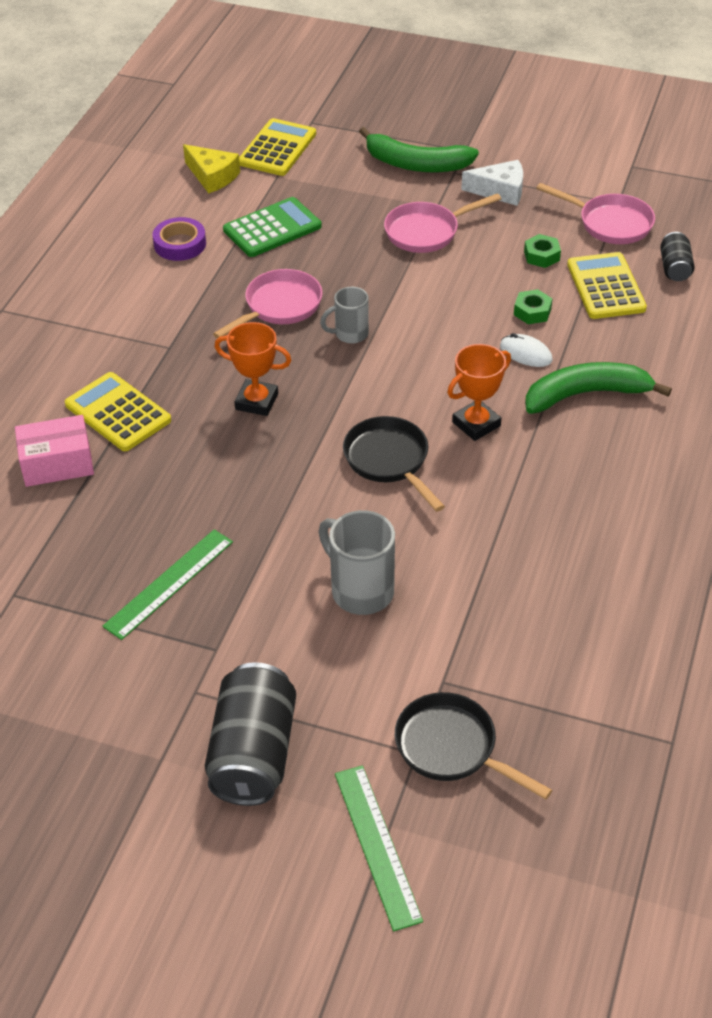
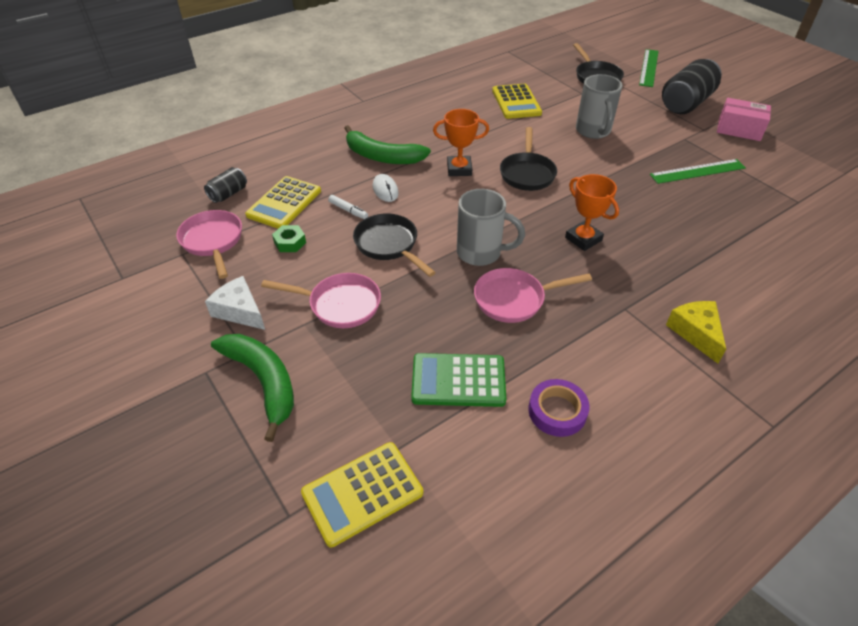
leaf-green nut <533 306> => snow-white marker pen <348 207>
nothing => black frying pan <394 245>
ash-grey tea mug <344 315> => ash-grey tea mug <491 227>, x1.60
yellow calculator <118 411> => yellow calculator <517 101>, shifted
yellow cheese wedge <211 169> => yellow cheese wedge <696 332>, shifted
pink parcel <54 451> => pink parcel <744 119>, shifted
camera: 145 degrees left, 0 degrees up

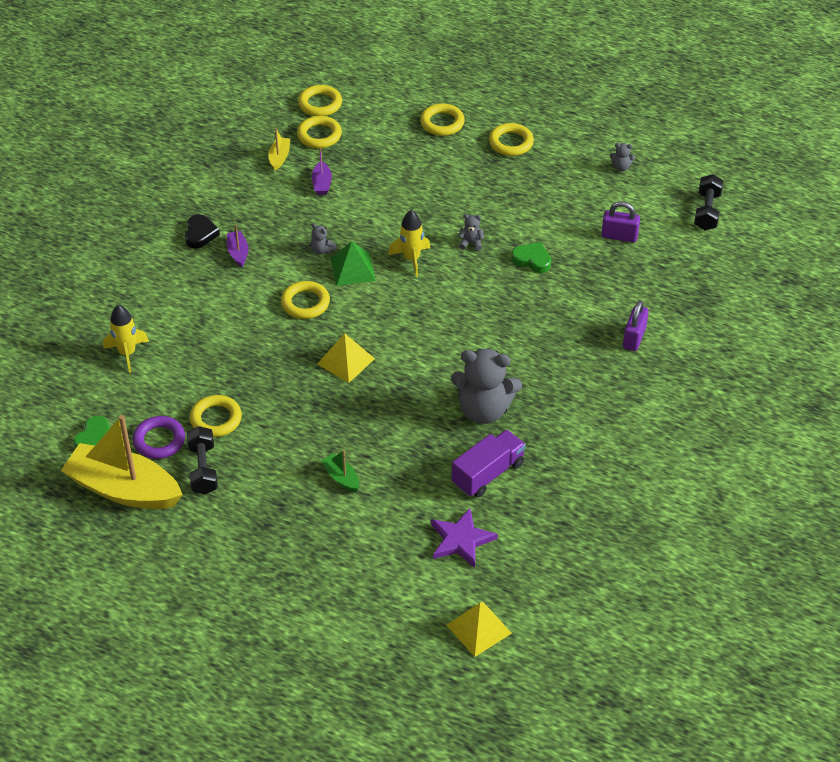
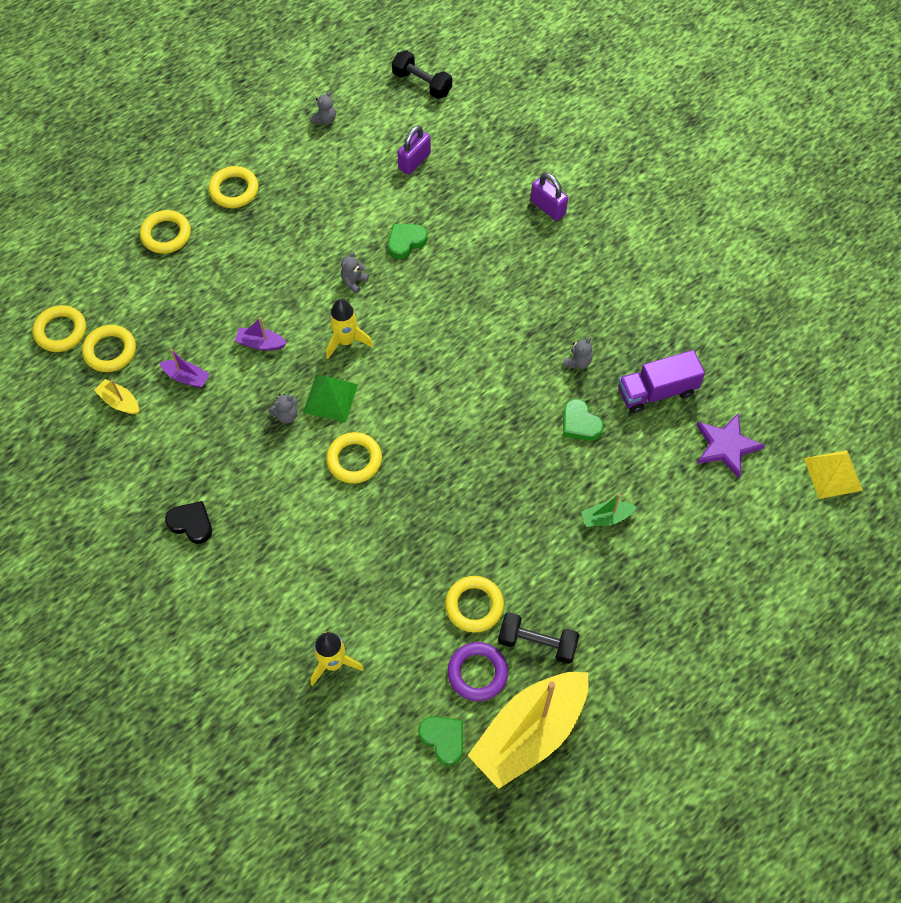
violet boat <238 245> => violet boat <261 334>, shifted
ash-grey stuffed bear <486 386> => ash-grey stuffed bear <577 353>, x0.41
nothing => leaf-green heart shape <583 420>
violet toy truck <489 463> => violet toy truck <661 381>, 90 degrees counterclockwise
yellow pyramid shape <346 358> => nothing
camera: 65 degrees left, 15 degrees up

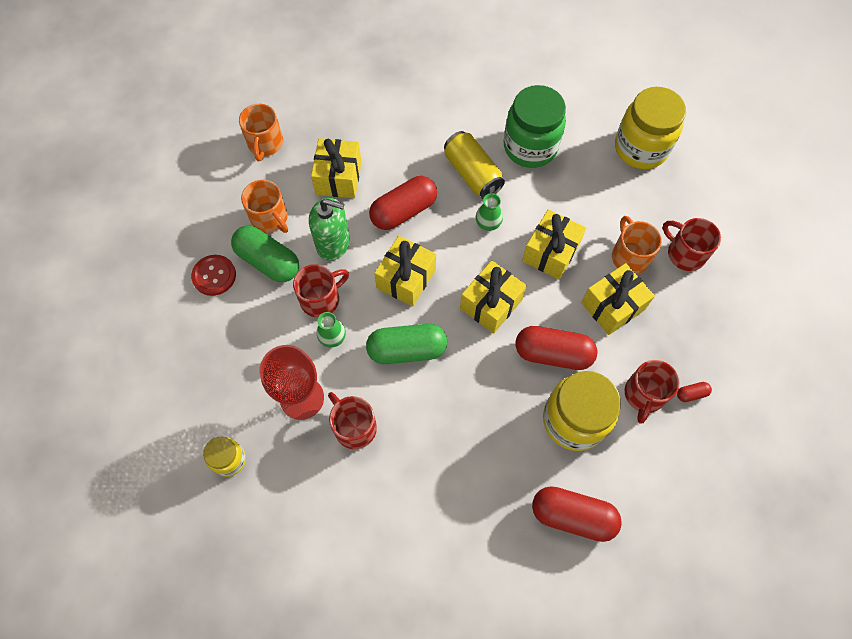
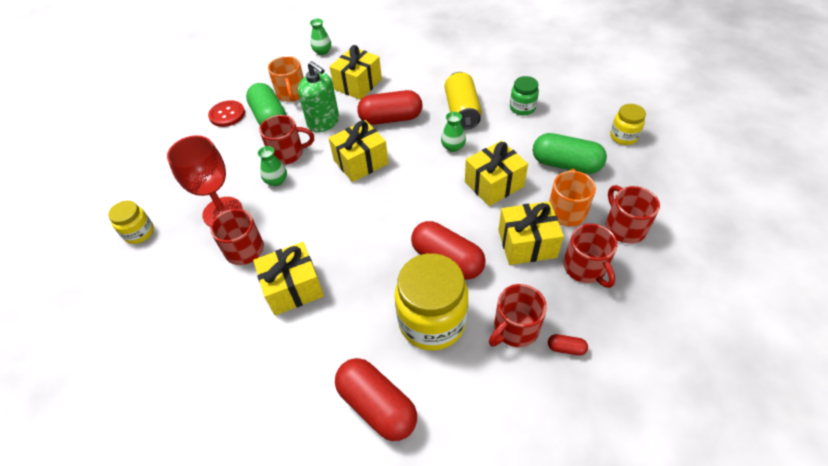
yellow present <493 297> => yellow present <288 279>, shifted
bright orange tea mug <261 132> => leaf-green vase <320 36>
leaf-green jar <535 126> => leaf-green jar <524 95>, x0.52
leaf-green pill shape <406 344> => leaf-green pill shape <570 153>, shifted
nothing => crimson tea mug <590 255>
yellow jar <650 128> => yellow jar <628 124>, x0.52
camera: 30 degrees right, 15 degrees down

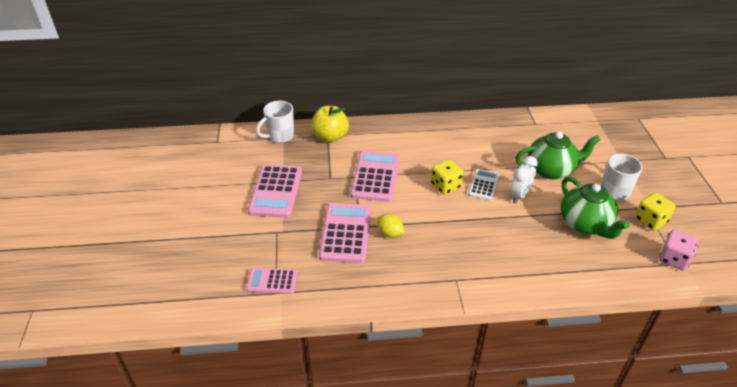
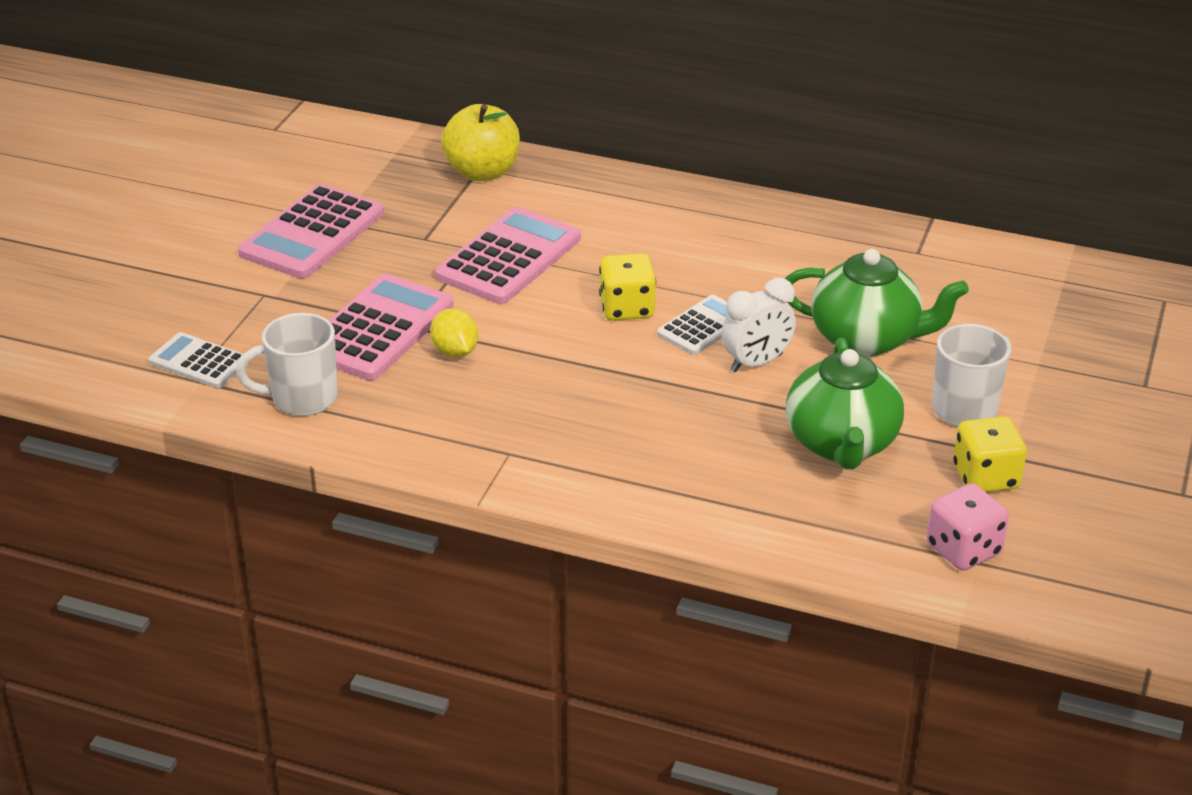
pink calculator <271 281> => snow-white calculator <195 360>
snow-white tea mug <275 122> => snow-white tea mug <287 364>, shifted
camera: 25 degrees right, 5 degrees down

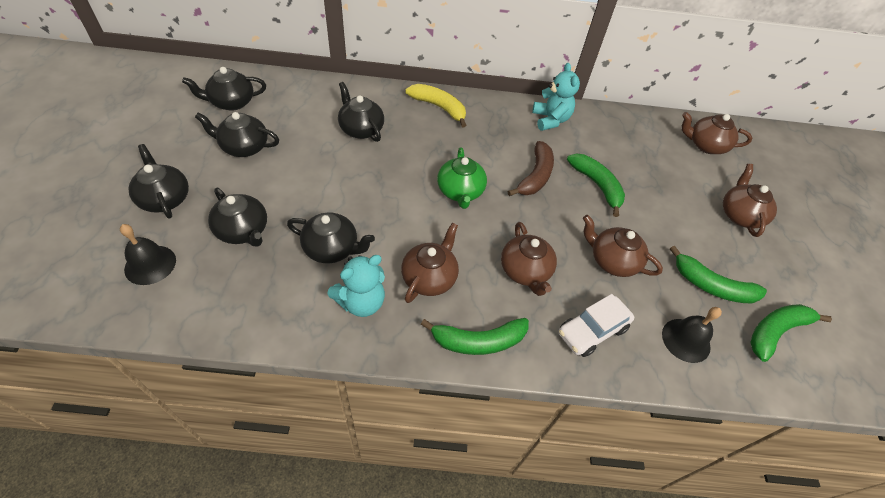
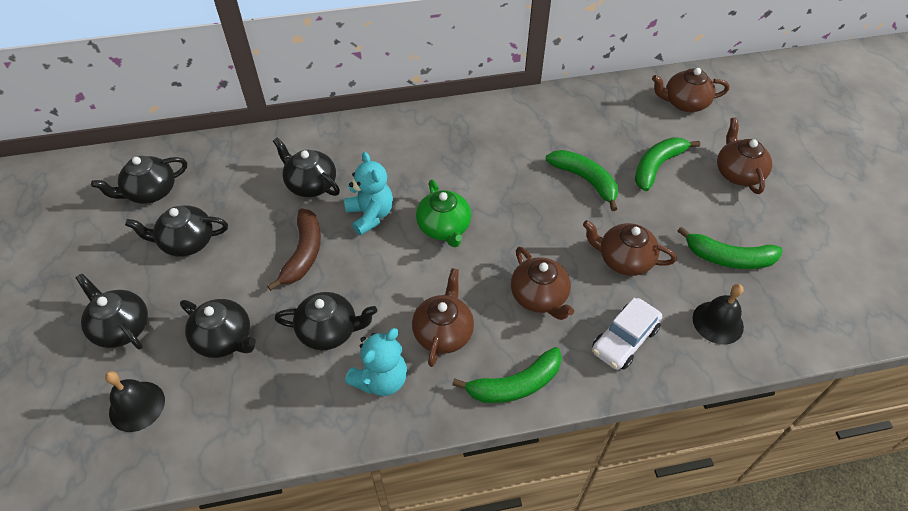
dark brown banana <531 168> => dark brown banana <294 250>, shifted
turquoise stuffed bear <556 97> => turquoise stuffed bear <368 194>, shifted
leaf-green banana <791 333> => leaf-green banana <667 164>, shifted
yellow banana <435 106> => nothing
camera: 10 degrees left, 0 degrees up

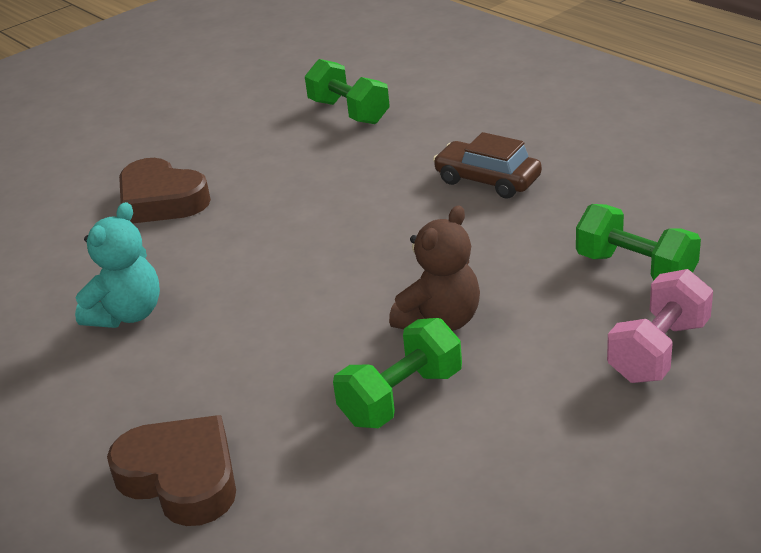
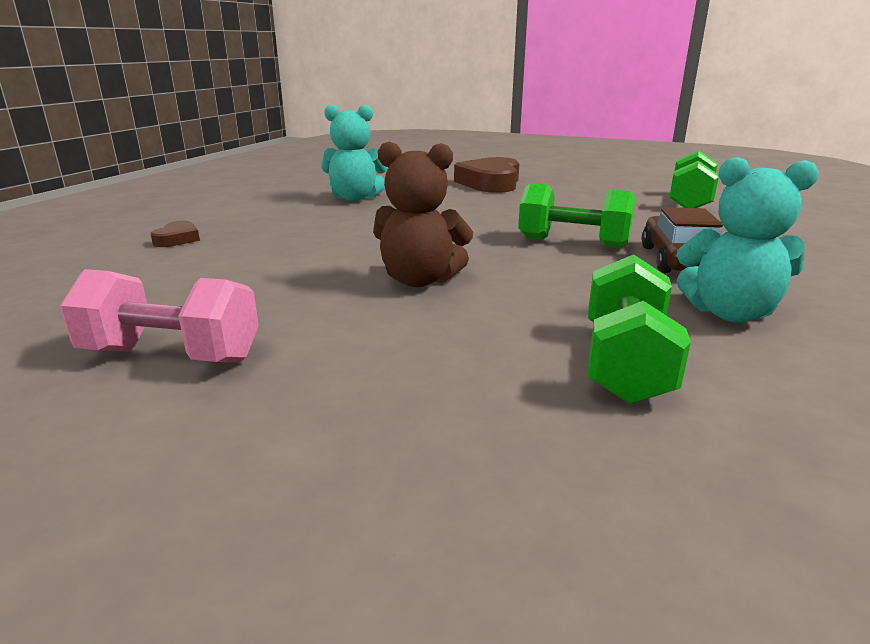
pink hand weight <660 326> => pink hand weight <159 316>, shifted
dark brown heart shape <171 470> => dark brown heart shape <175 234>, x0.46
leaf-green hand weight <397 373> => leaf-green hand weight <576 216>, shifted
nothing => turquoise stuffed bear <748 239>
camera: 60 degrees right, 10 degrees down

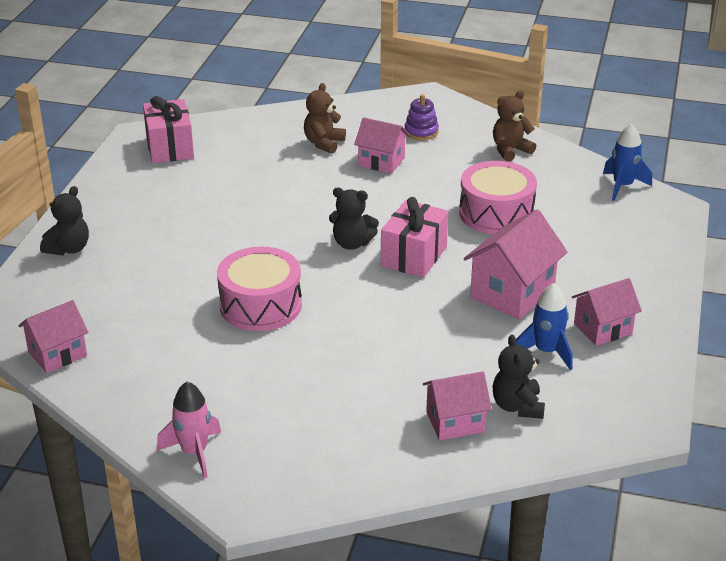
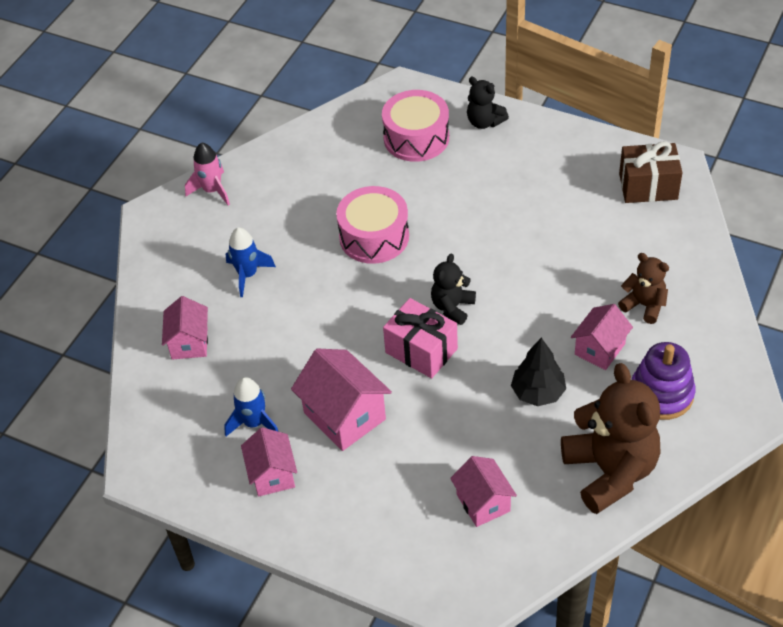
royal blue spaceship <627 162> => royal blue spaceship <251 262>, shifted
pink drum <498 197> => pink drum <415 126>, shifted
pink cottage <53 336> => pink cottage <483 491>, shifted
nothing => black toy tree <538 372>
dark brown stuffed bear <514 126> => dark brown stuffed bear <610 438>, x1.93
pink present <168 129> => dark brown present <651 172>
violet ring stacker <422 117> => violet ring stacker <663 381>, x1.63
black stuffed bear <518 376> => nothing
camera: 105 degrees right, 15 degrees up

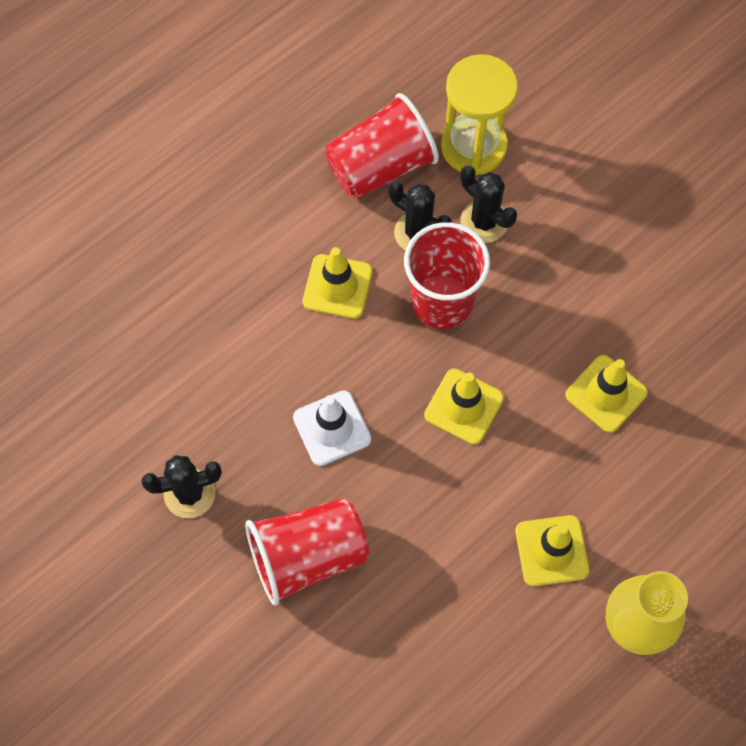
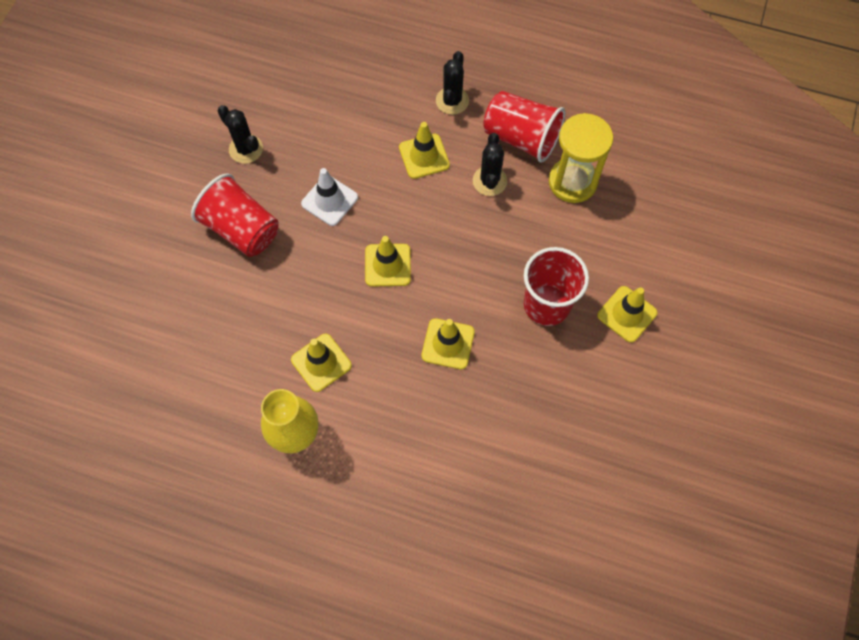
black cactus <488 204> => black cactus <452 83>, shifted
crimson cup <447 275> => crimson cup <556 286>, shifted
nothing => yellow road cone <627 314>
camera: 60 degrees right, 0 degrees up

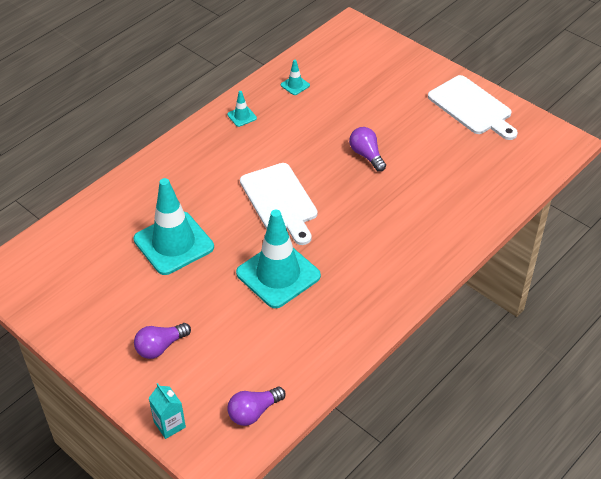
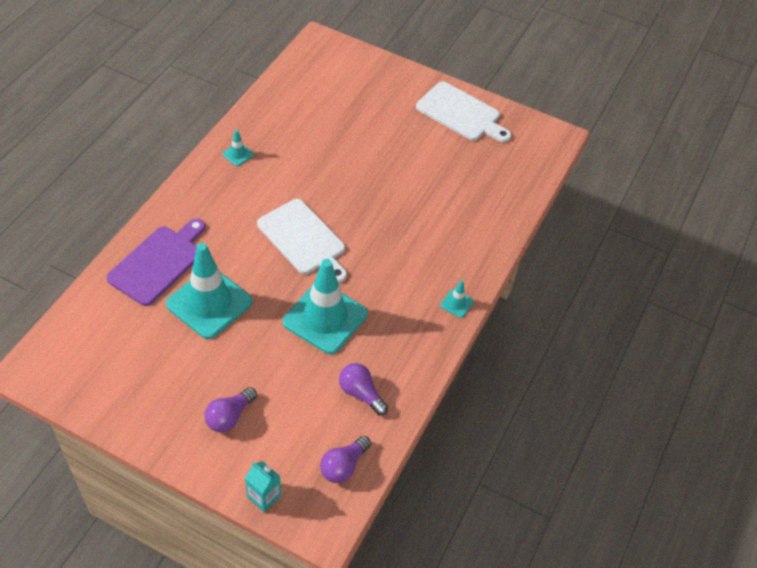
nothing => violet bread board <155 262>
violet light bulb <367 149> => violet light bulb <363 389>, shifted
turquoise road cone <295 77> => turquoise road cone <457 299>, shifted
camera: 20 degrees left, 5 degrees up

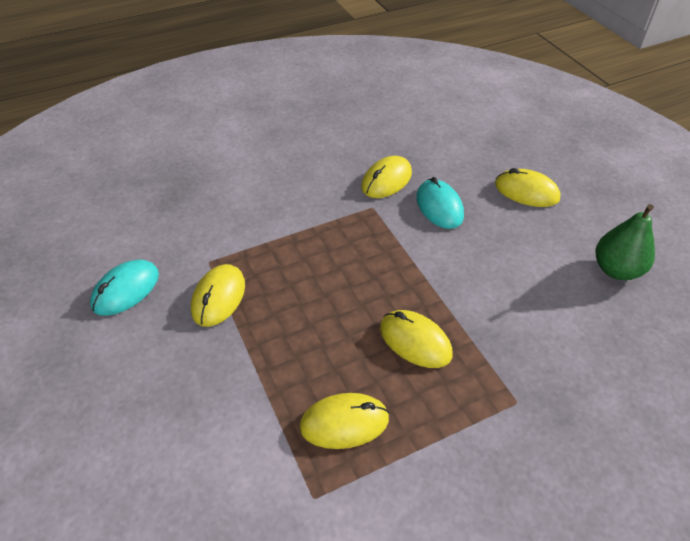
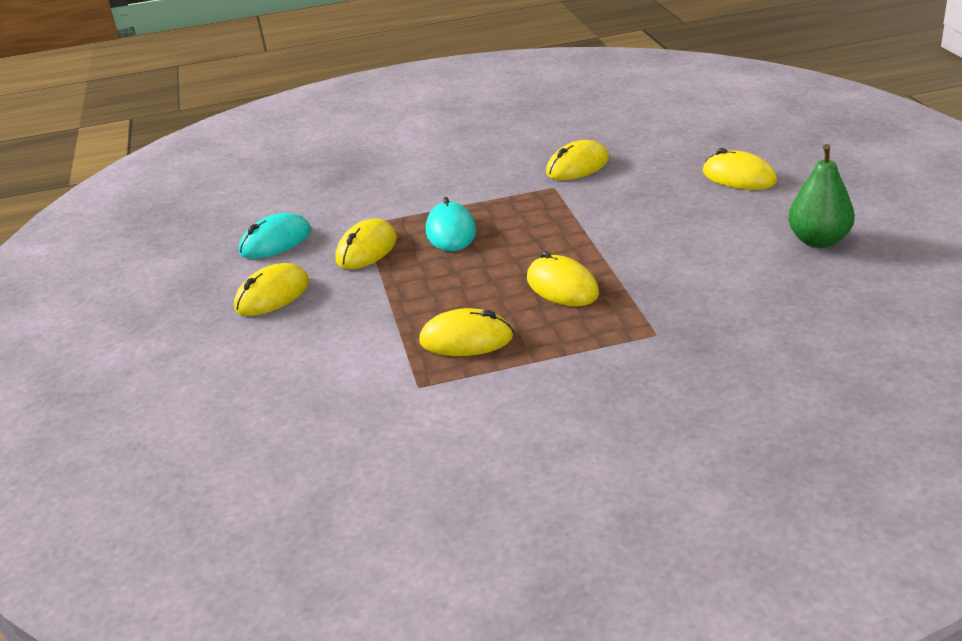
nothing => yellow PC mouse <271 289>
turquoise PC mouse <440 203> => turquoise PC mouse <451 224>, shifted
camera: 15 degrees right, 15 degrees down

